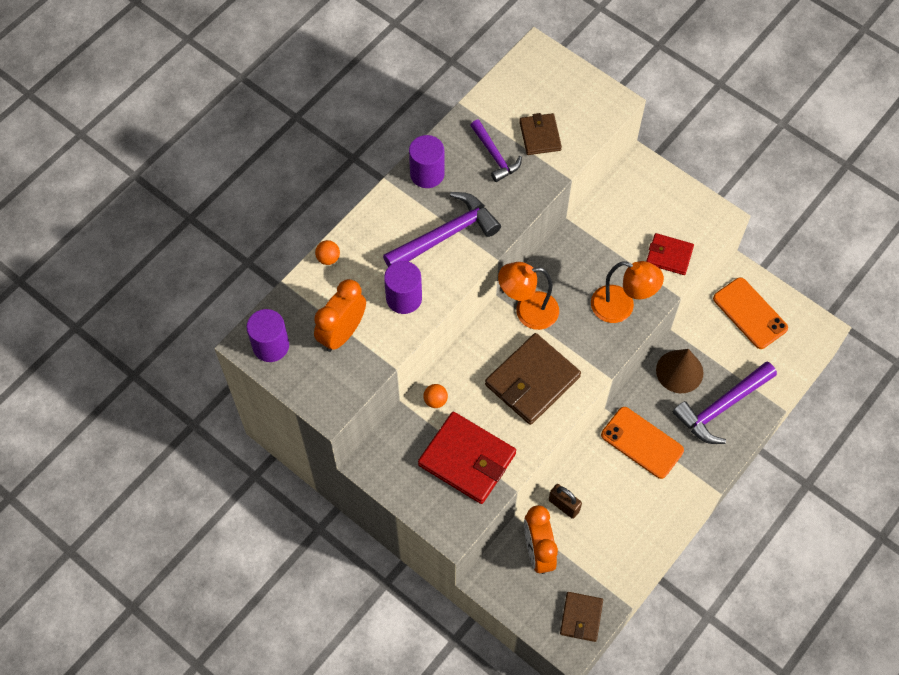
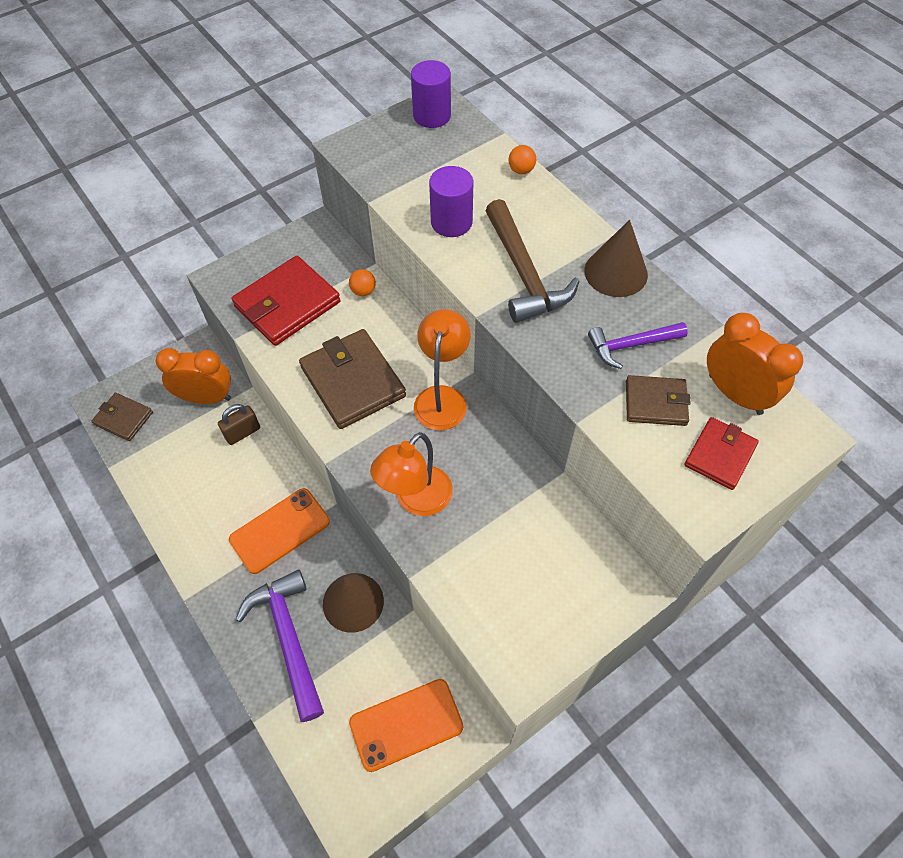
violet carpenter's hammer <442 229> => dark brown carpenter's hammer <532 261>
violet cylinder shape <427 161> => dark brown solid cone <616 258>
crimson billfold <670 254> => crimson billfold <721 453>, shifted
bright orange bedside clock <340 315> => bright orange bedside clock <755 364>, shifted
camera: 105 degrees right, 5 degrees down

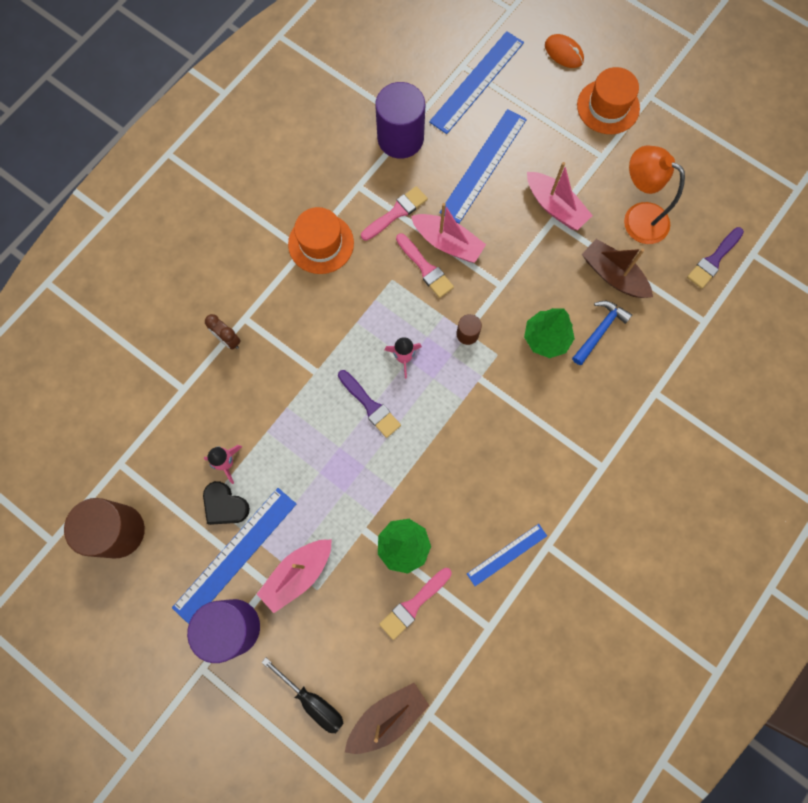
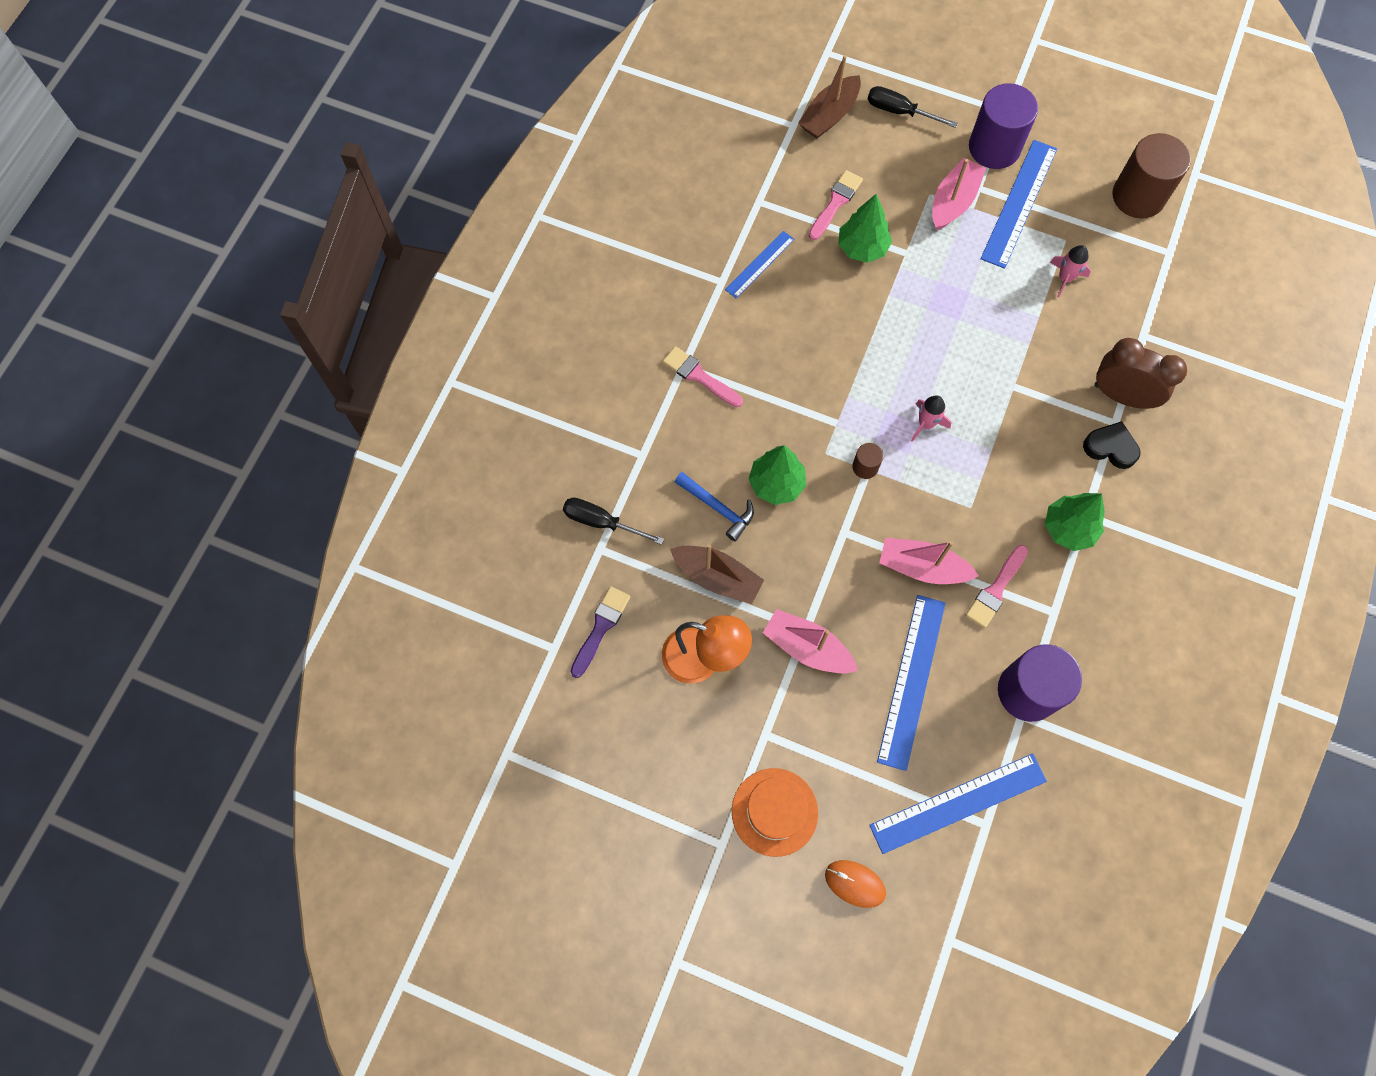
nothing => black screwdriver <613 521>
pink paintbrush <425 265> => pink paintbrush <703 376>, shifted
royal blue carpenter's hammer <602 333> => royal blue carpenter's hammer <714 507>, 75 degrees counterclockwise
royal blue ruler <476 82> => royal blue ruler <958 803>, 45 degrees clockwise
bright orange top hat <321 240> => leaf-green toy tree <1075 522>
black heart shape <226 503> => black heart shape <1112 445>, shifted
dark brown bedside clock <223 332> => dark brown bedside clock <1141 373>, x1.83
violet paintbrush <369 404> => nothing
camera: 165 degrees right, 5 degrees down

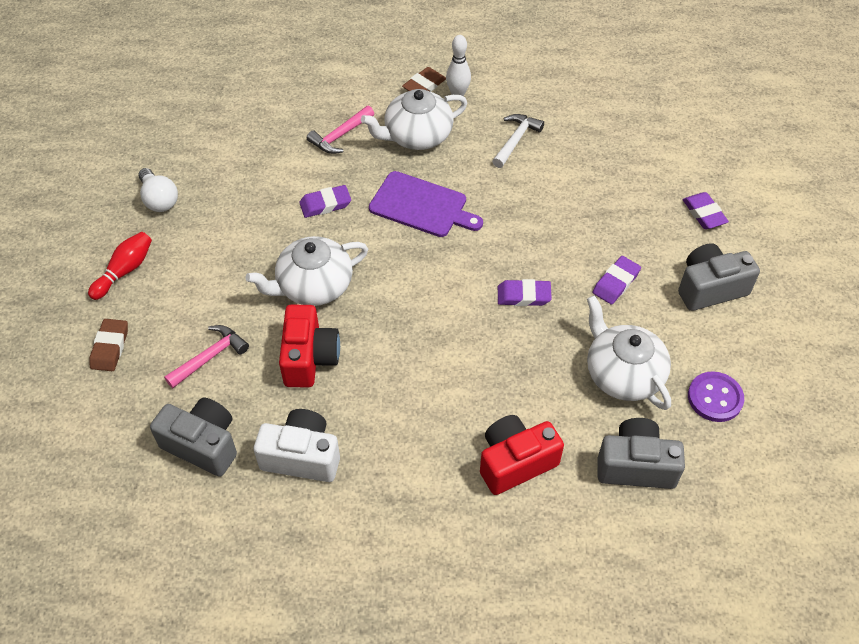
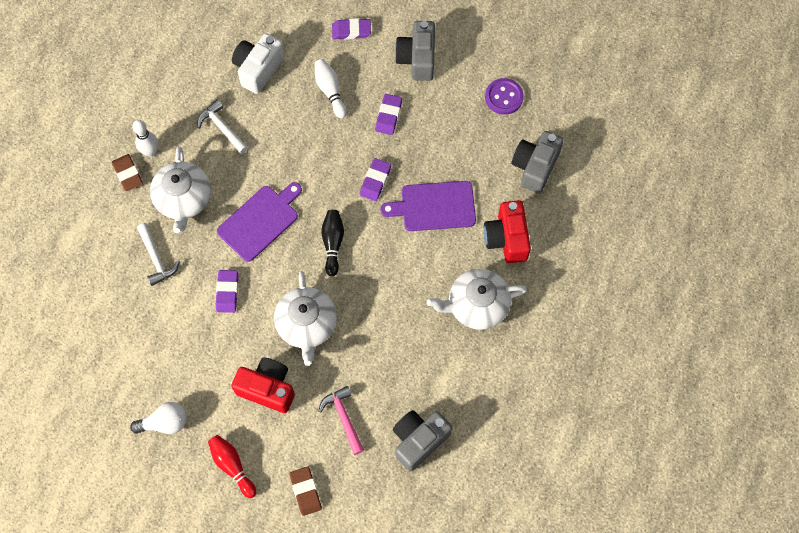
pink carpenter's hammer <340 130> => snow-white carpenter's hammer <158 254>
crimson camera <309 346> => crimson camera <263 385>, shifted
snow-white camera <297 445> => snow-white camera <258 63>, shifted
dark brown gum eraser <108 345> => dark brown gum eraser <305 491>, 45 degrees clockwise
nothing => snow-white skittle <330 89>
nothing => black skittle <332 243>
violet gum eraser <617 280> => violet gum eraser <388 114>, 45 degrees clockwise
nothing => violet bread board <428 206>
snow-white tea pot <629 352> => snow-white tea pot <477 299>, shifted
camera: 70 degrees left, 15 degrees up

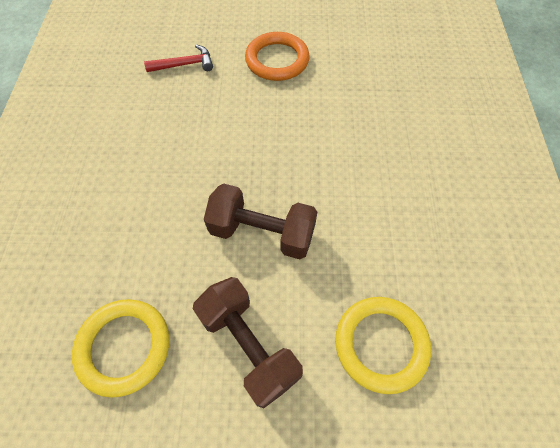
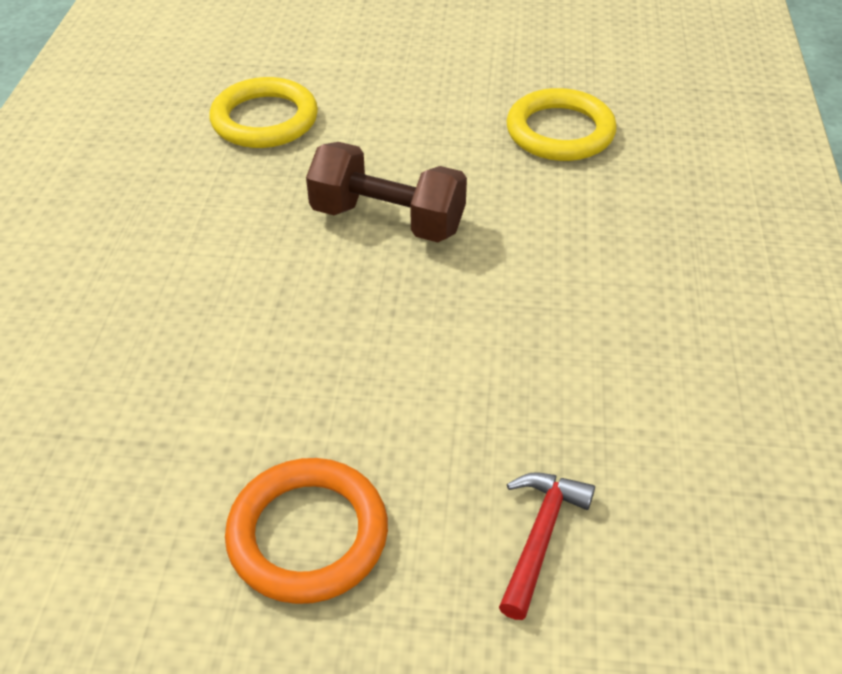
crimson carpenter's hammer <178 58> => crimson carpenter's hammer <547 546>, 120 degrees clockwise
dark brown hand weight <248 342> => nothing
camera: 175 degrees left, 15 degrees down

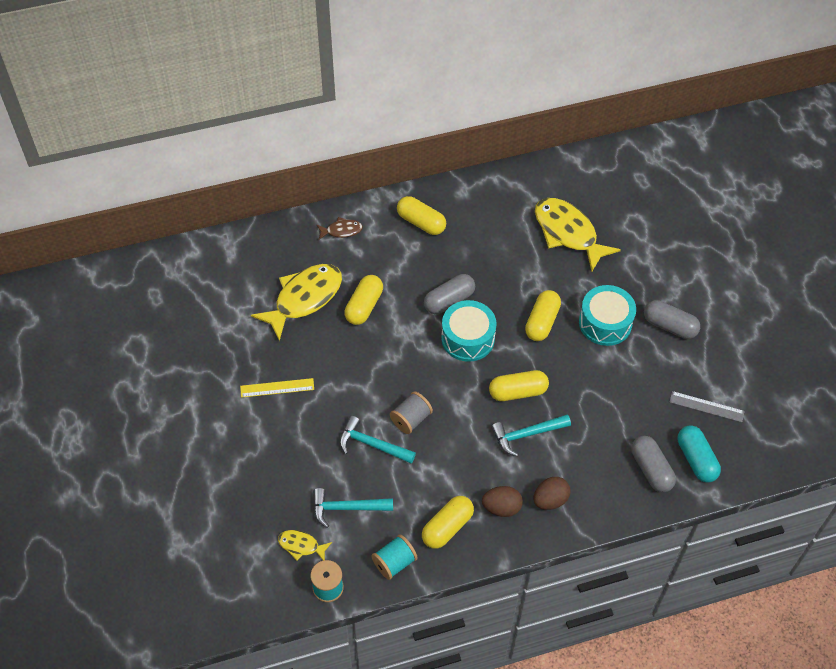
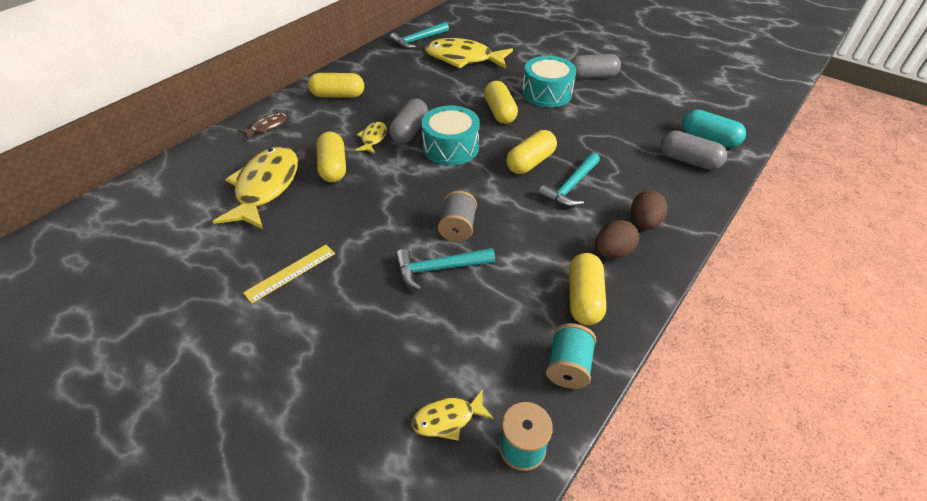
nothing => yellow fish figure <371 137>
turquoise carpenter's hammer <353 508> => turquoise carpenter's hammer <419 35>, shifted
ash-grey ruler <707 406> => nothing
camera: 35 degrees left, 10 degrees down

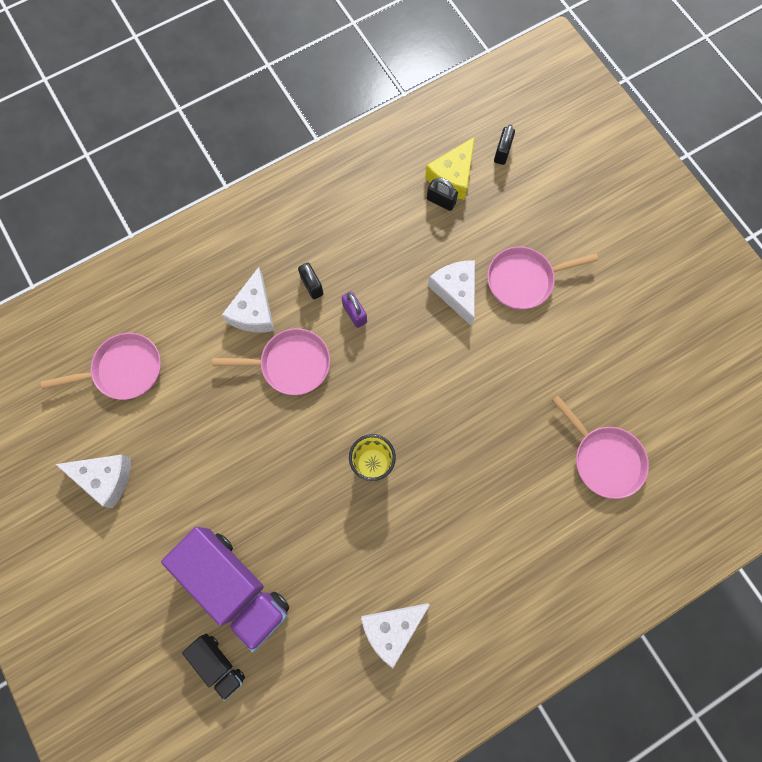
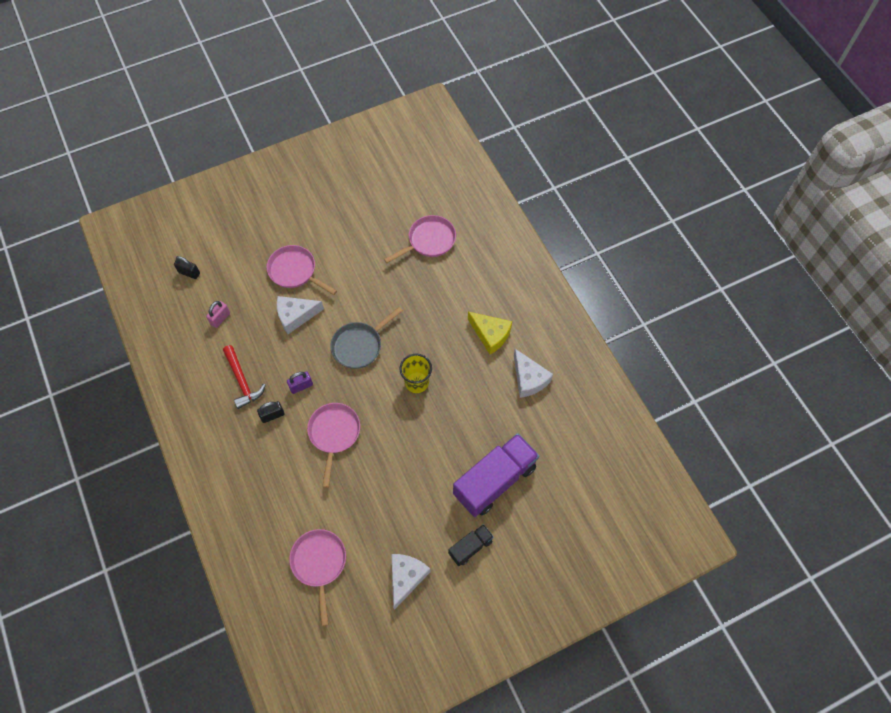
black padlock <442 194> => pink padlock <218 314>
nothing => crimson carpenter's hammer <244 377>
pink frying pan <542 278> => pink frying pan <301 270>, 135 degrees clockwise
nothing => ash-grey frying pan <366 338>
black toy truck <213 667> => black toy truck <471 545>, shifted
yellow cheese wedge <449 168> => yellow cheese wedge <490 333>, shifted
snow-white cheese wedge <248 299> => nothing
camera: 85 degrees left, 10 degrees down

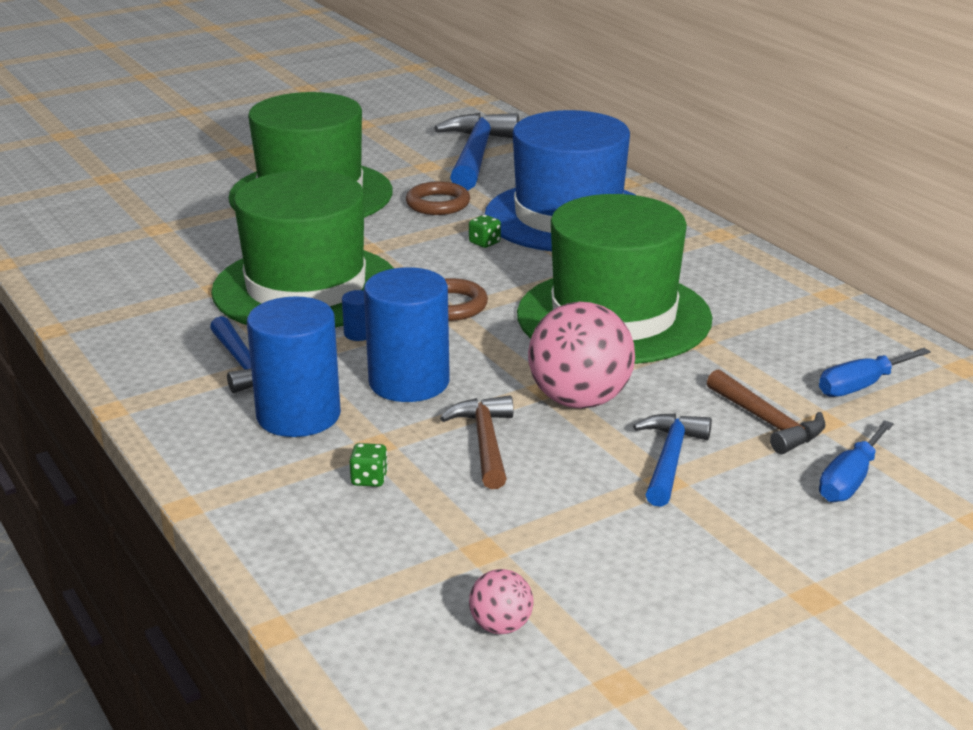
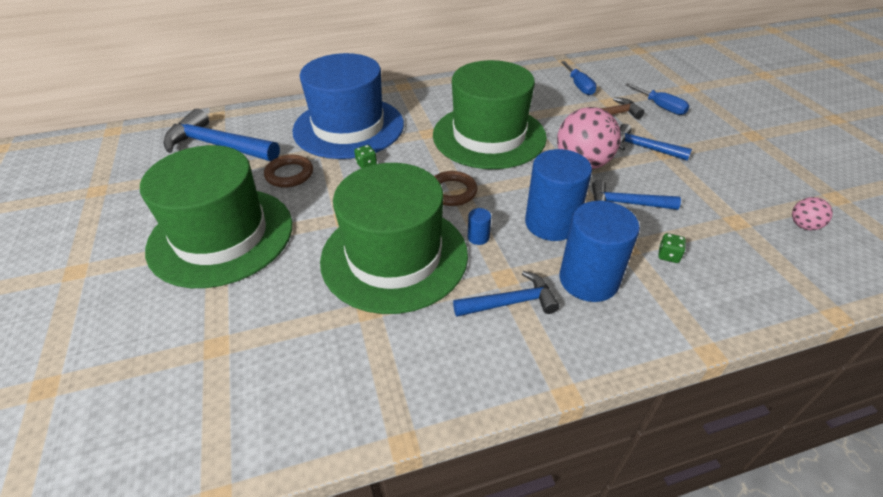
dark brown carpenter's hammer <476 442> => royal blue carpenter's hammer <636 195>
camera: 75 degrees left, 15 degrees up

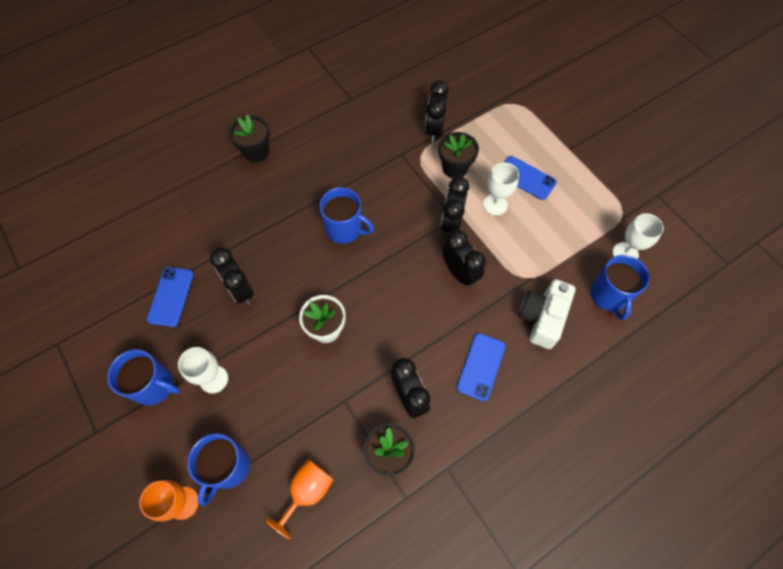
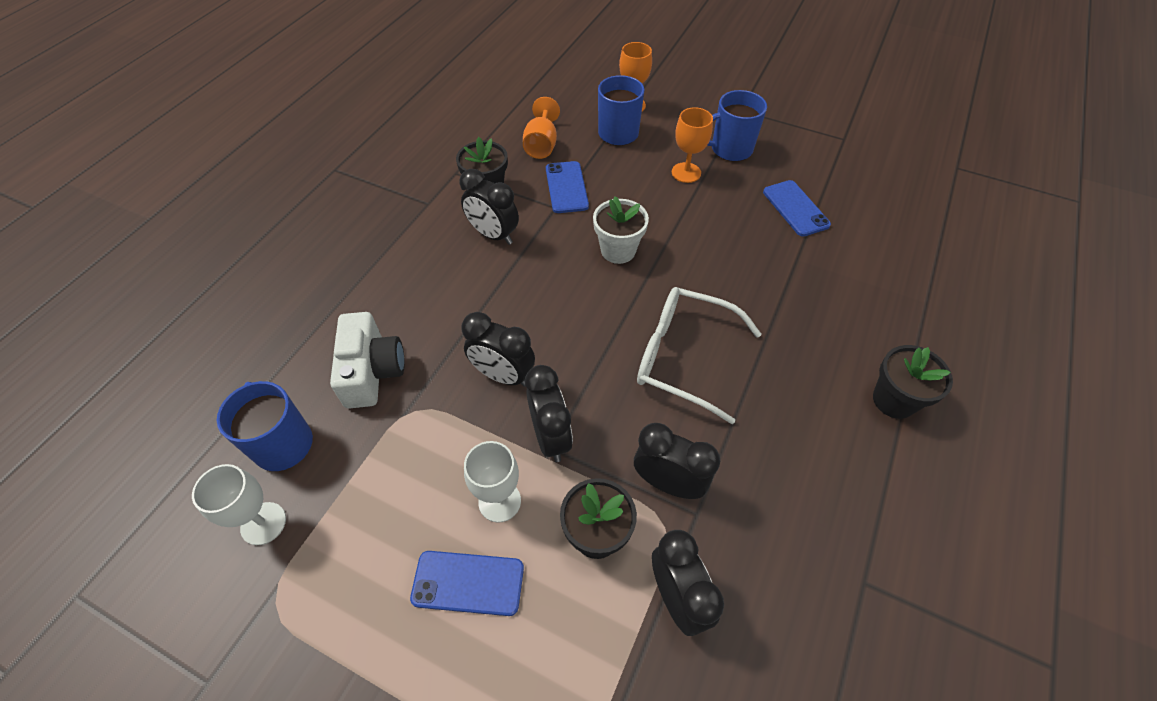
royal blue smartphone <481 367> => royal blue smartphone <567 187>, shifted
black bedside clock <232 276> => black bedside clock <677 461>, shifted
royal blue tea mug <346 215> => snow-white spectacles <699 355>
snow-white wine glass <203 370> => bright orange wine glass <692 145>
camera: 150 degrees right, 10 degrees down

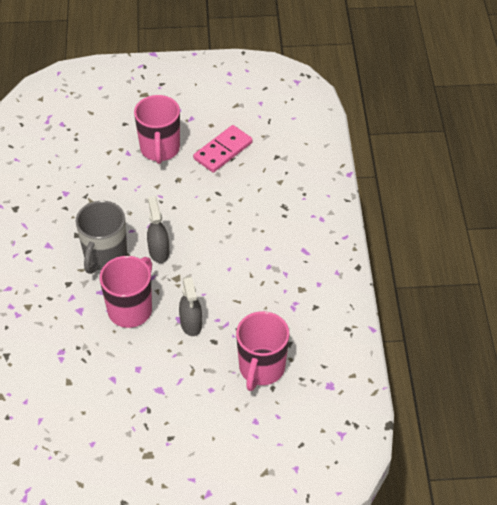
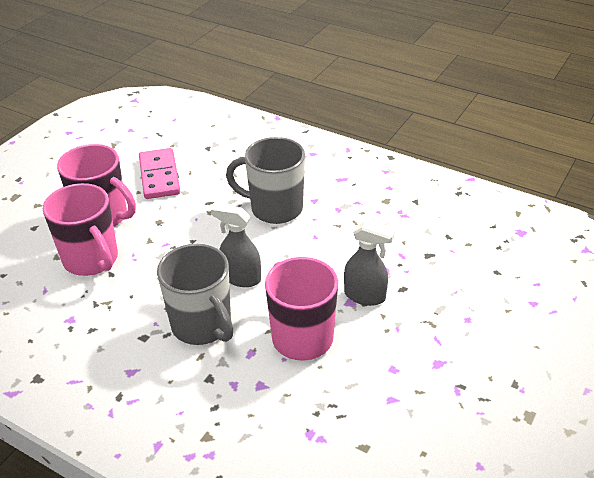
pink tea mug <263 351> => pink tea mug <80 229>, shifted
nothing => ash-grey tea mug <265 180>
camera: 55 degrees left, 10 degrees down

